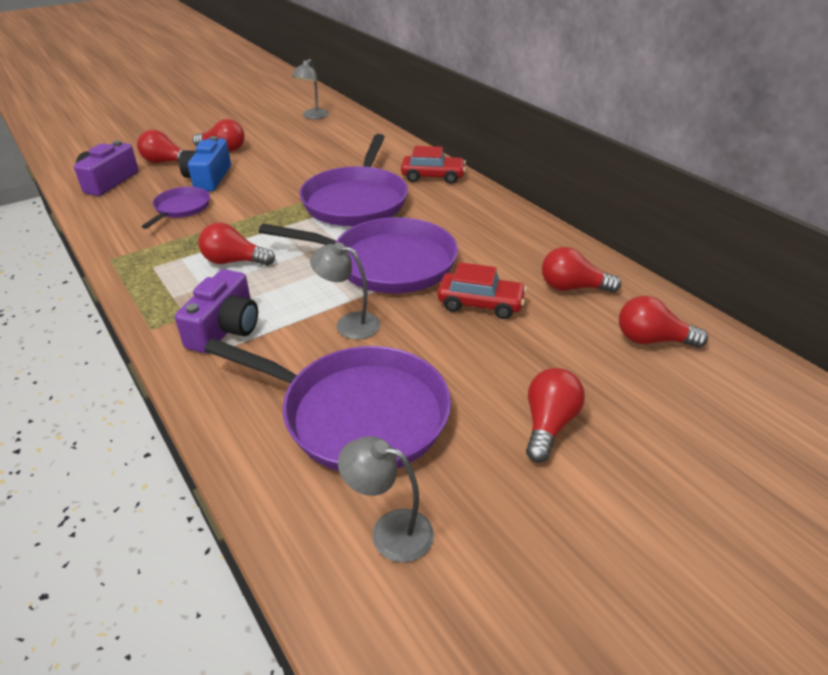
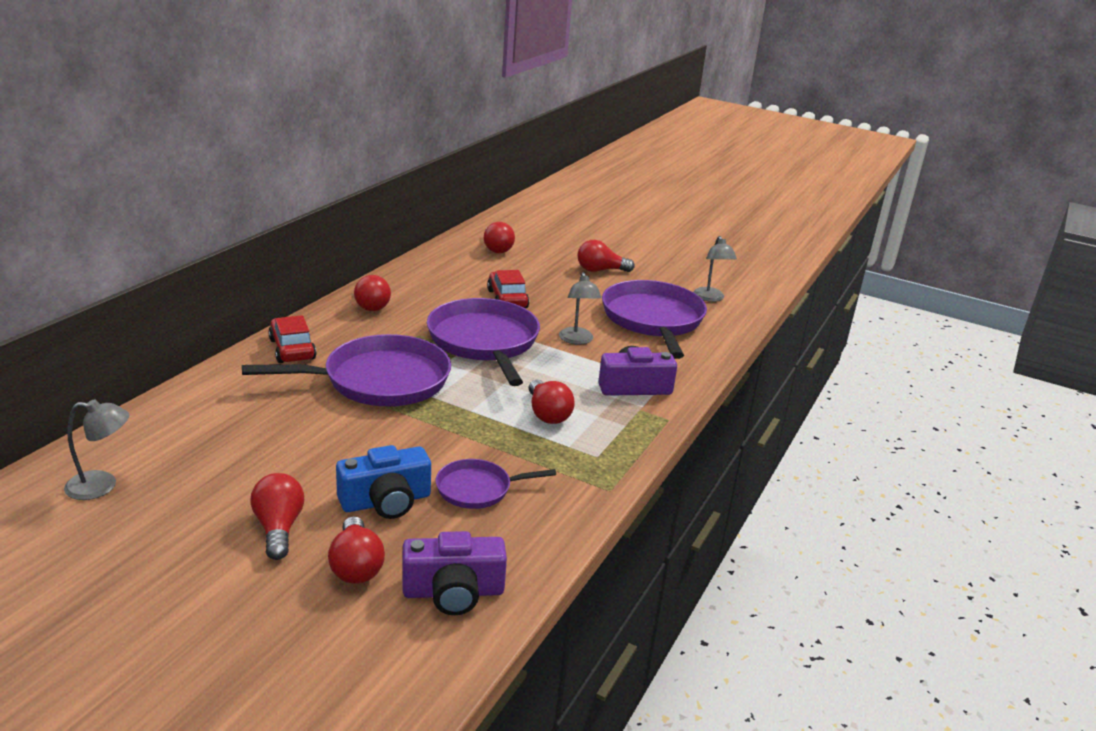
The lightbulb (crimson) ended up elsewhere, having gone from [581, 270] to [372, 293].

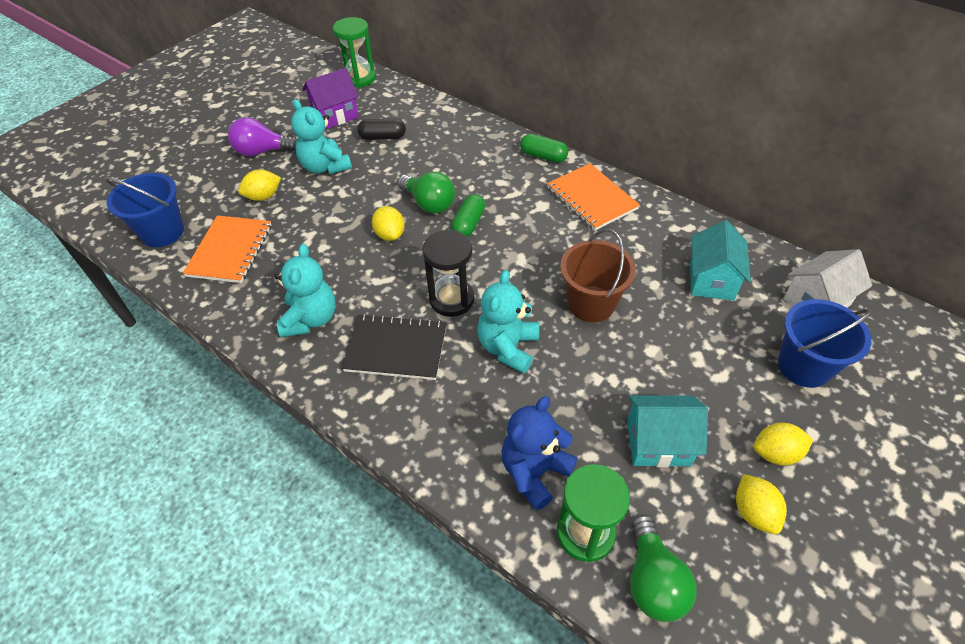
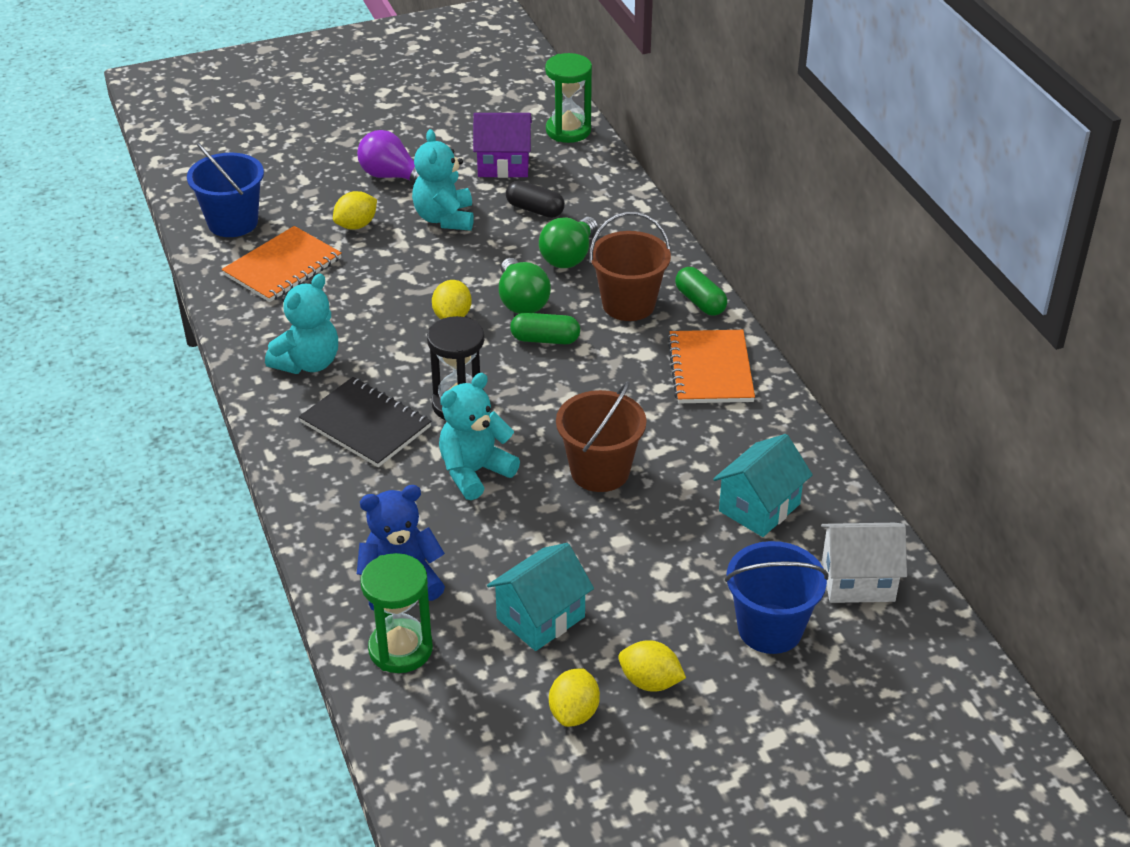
The second view gained the sand bucket (russet) at [630, 266]. The lightbulb (leaf-green) ended up elsewhere, having gone from [663, 568] to [568, 242]. The lemon (golden) at [259, 185] ended up facing another way, 45 degrees counterclockwise from before. The pill (leaf-green) at [468, 215] ended up facing another way, 45 degrees clockwise from before. The toy house (teal) at [667, 431] ended up facing another way, 75 degrees counterclockwise from before.

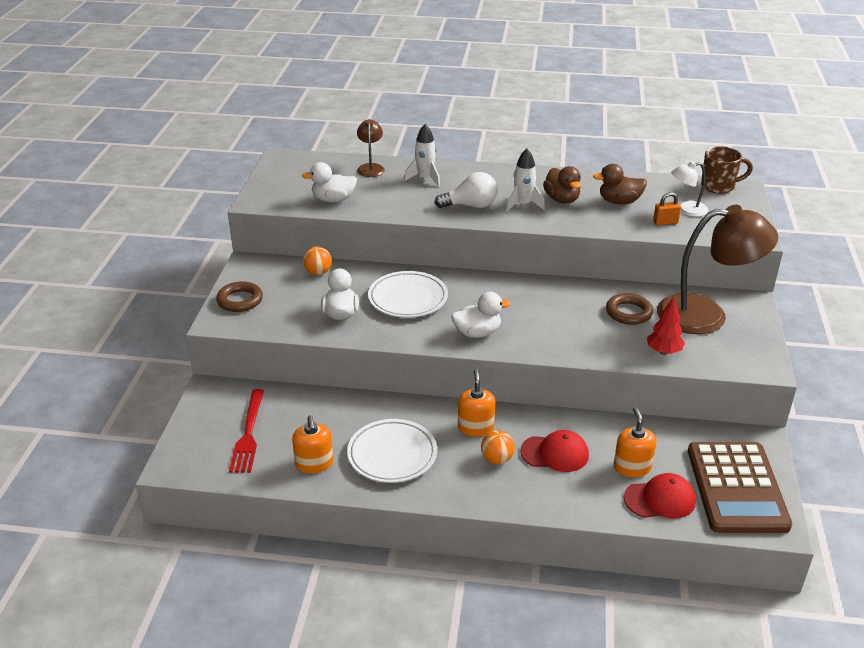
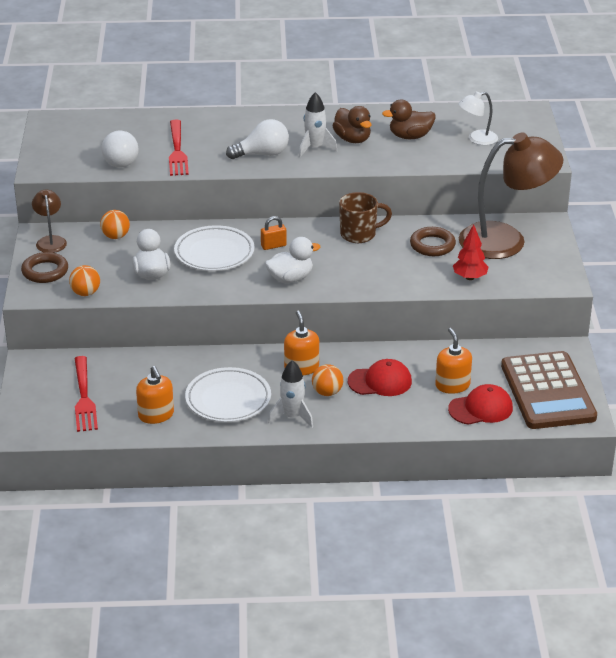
The second view gained the ball (orange) at [84, 280]. The second view gained the table fork (crimson) at [179, 148]. The desk lamp (russet) ended up elsewhere, having gone from [371, 148] to [49, 221]. The toy rocket (pure white) ended up elsewhere, having gone from [422, 155] to [290, 394]. The padlock (orange) ended up elsewhere, having gone from [667, 208] to [274, 233]. The tea mug (russet) ended up elsewhere, having gone from [727, 170] to [365, 217]. Where the rubber duck (pure white) stood at [329, 182], the lightbulb (pure white) came to stand at [120, 149].

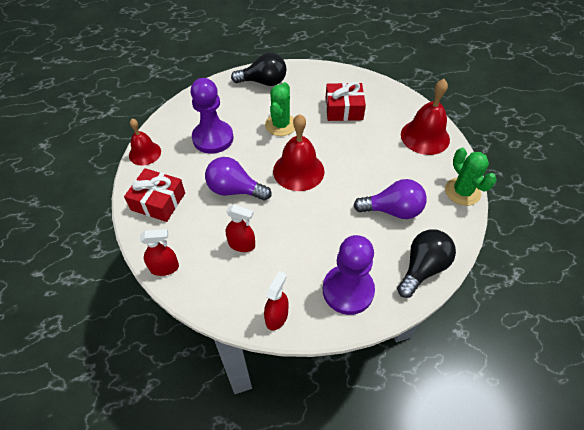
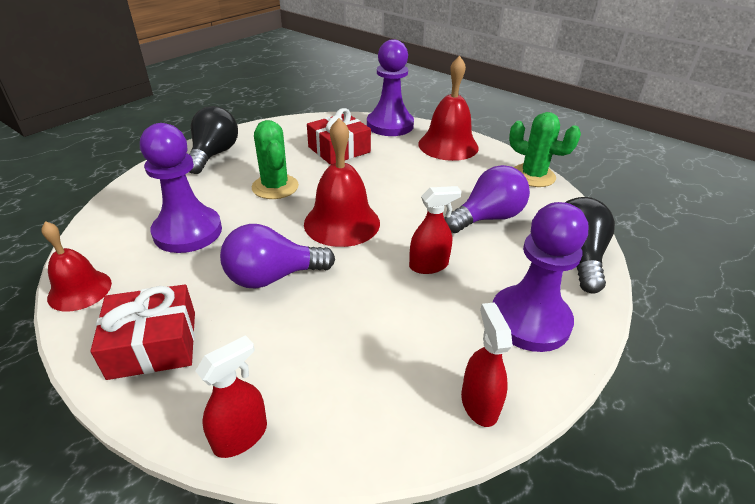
The second view gained the chess pawn (violet) at [390, 87]. The spray cleaner (crimson) ended up elsewhere, having gone from [240, 228] to [435, 230]. The lightbulb (jet-black) at [258, 69] ended up facing another way, 45 degrees counterclockwise from before.

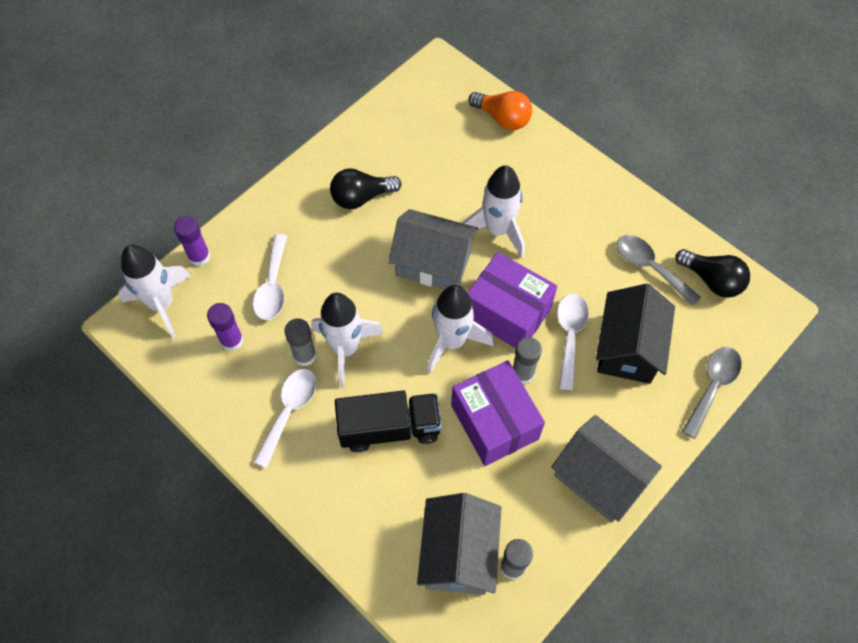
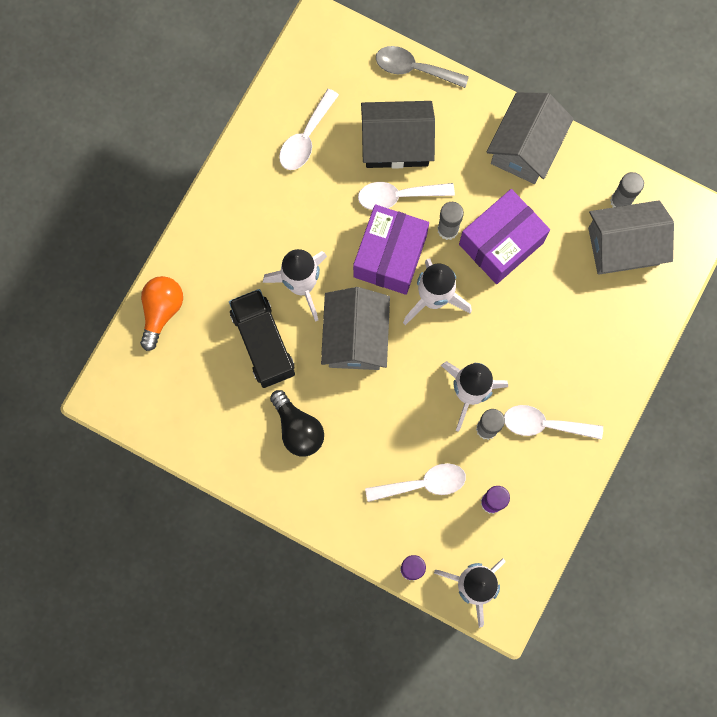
The second view lost the lightbulb (jet-black) at [712, 273]. The truck (jet-black) ended up elsewhere, having gone from [388, 421] to [262, 338]. What was the tablespoon (gray) at [659, 270] turned into the tablespoon (pure white) at [309, 129].

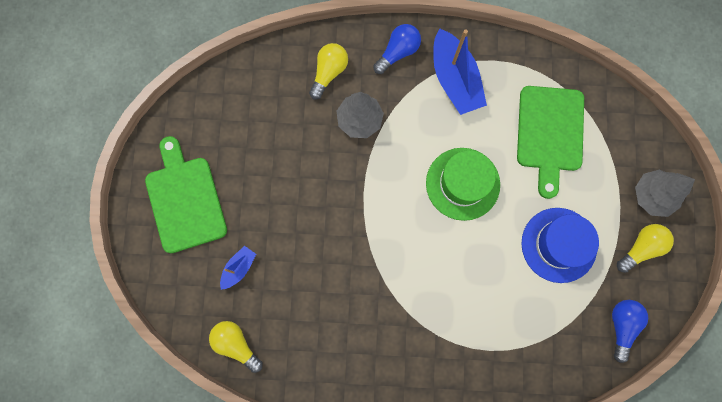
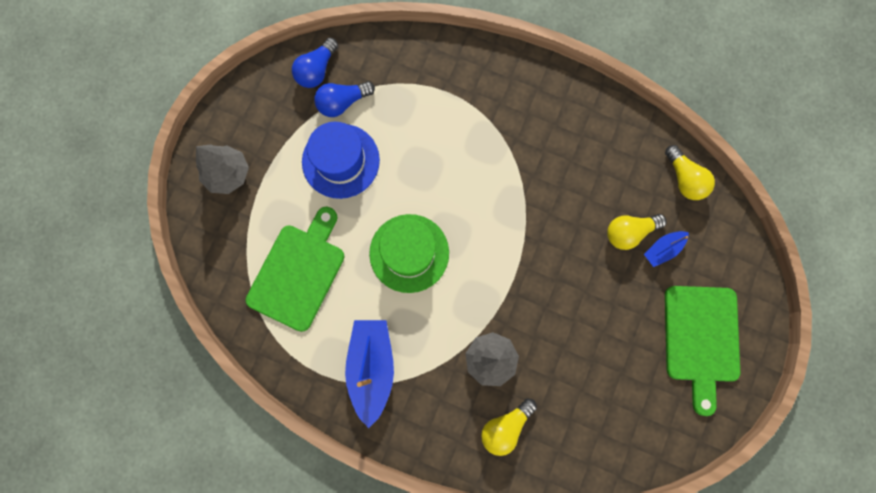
The lightbulb (cobalt) ended up elsewhere, having gone from [397, 49] to [344, 99]. The lightbulb (golden) ended up elsewhere, having gone from [645, 248] to [636, 232].

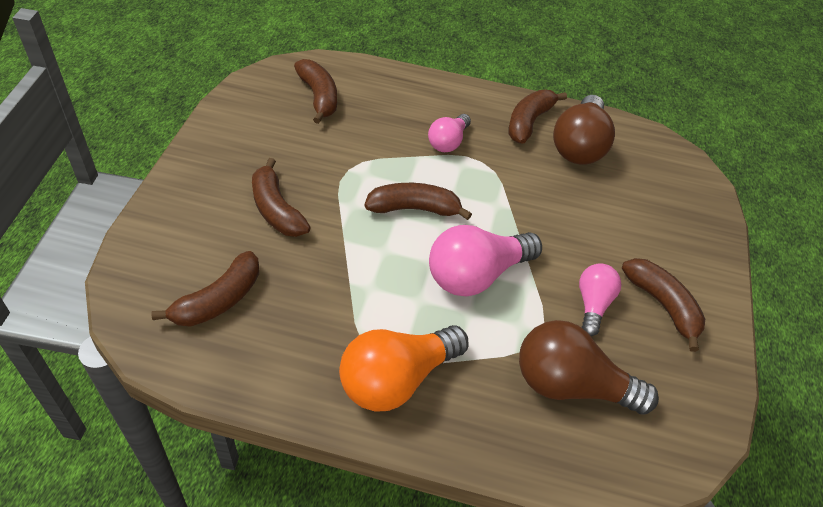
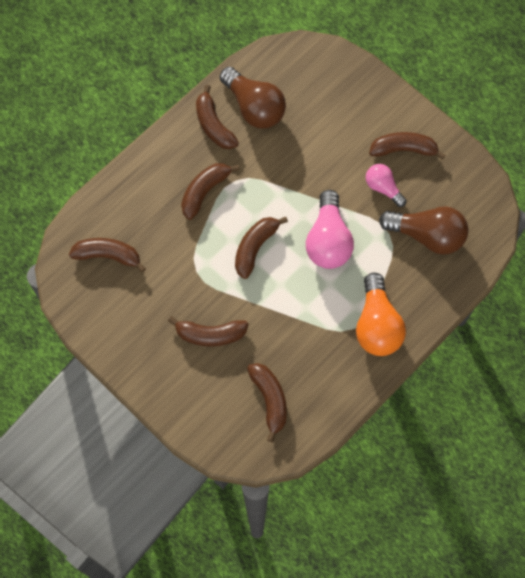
Where the lightbulb (rose-pink) stood at [449, 133], the banana (russet) came to stand at [210, 191]. The lightbulb (russet) at [589, 367] ended up facing another way, 120 degrees counterclockwise from before.

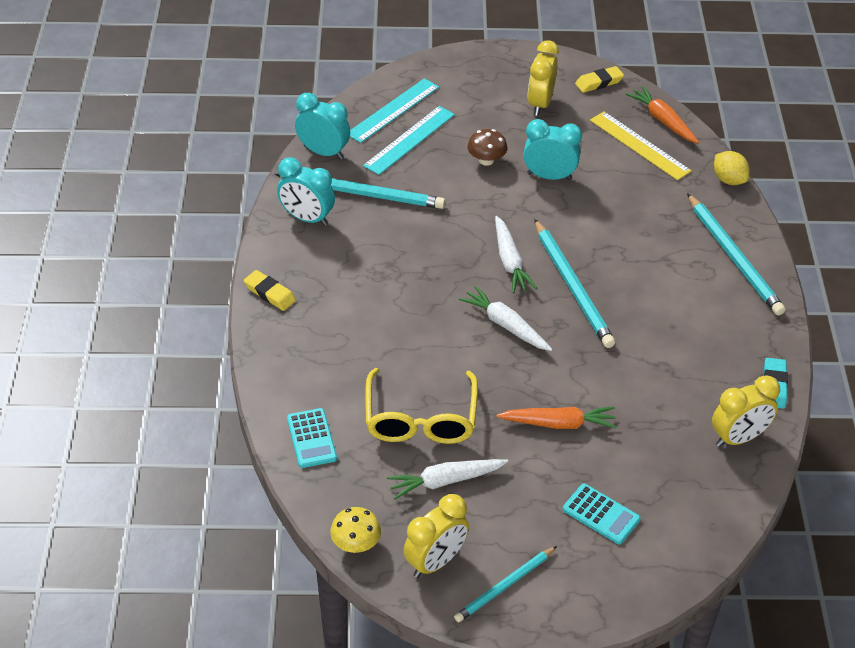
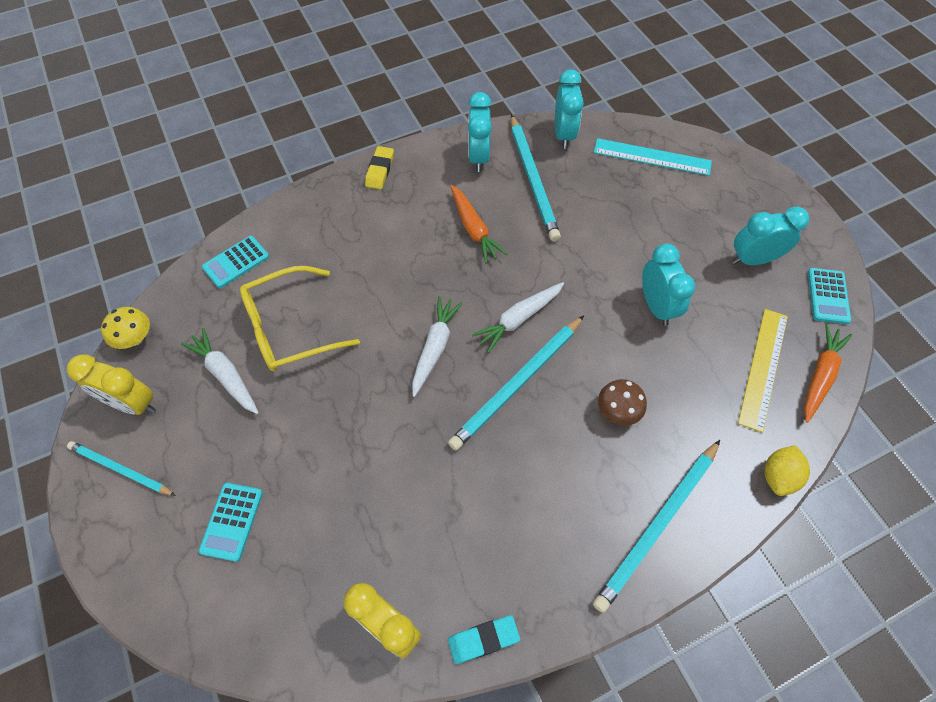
The second view lost the straightedge (teal) at [409, 140]. The toadstool (russet) ended up elsewhere, having gone from [487, 147] to [622, 402]. The root vegetable (orange) ended up elsewhere, having gone from [556, 418] to [478, 224]. Where the eraser (golden) stood at [599, 79], the adding machine (teal) came to stand at [829, 296]. What was the alarm clock (golden) at [543, 78] turned into the alarm clock (teal) at [770, 236].

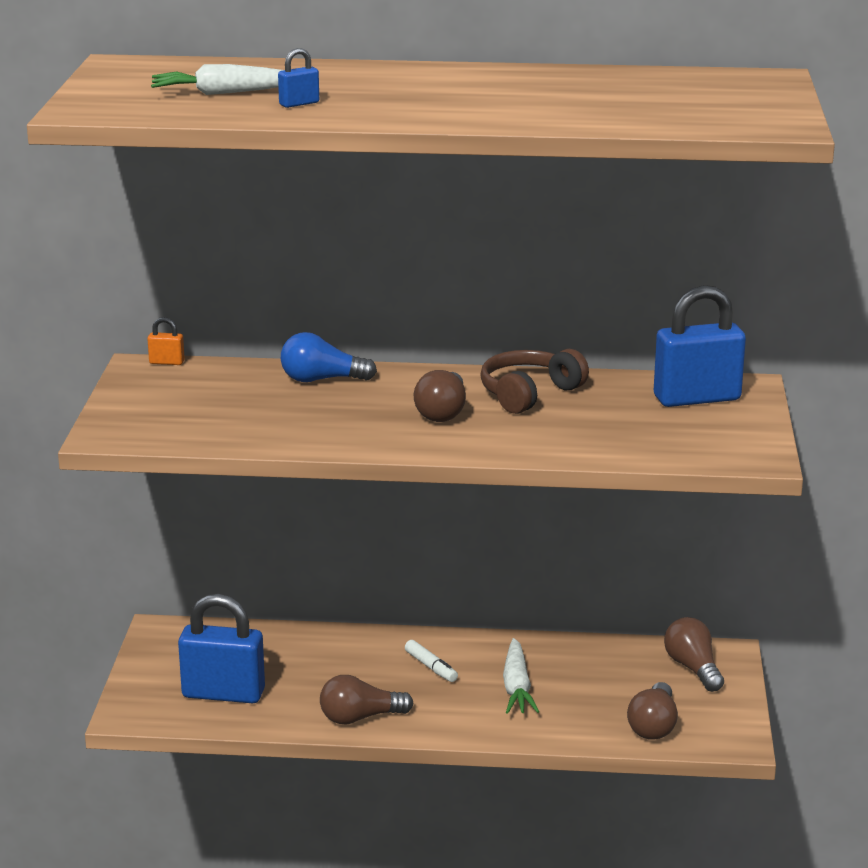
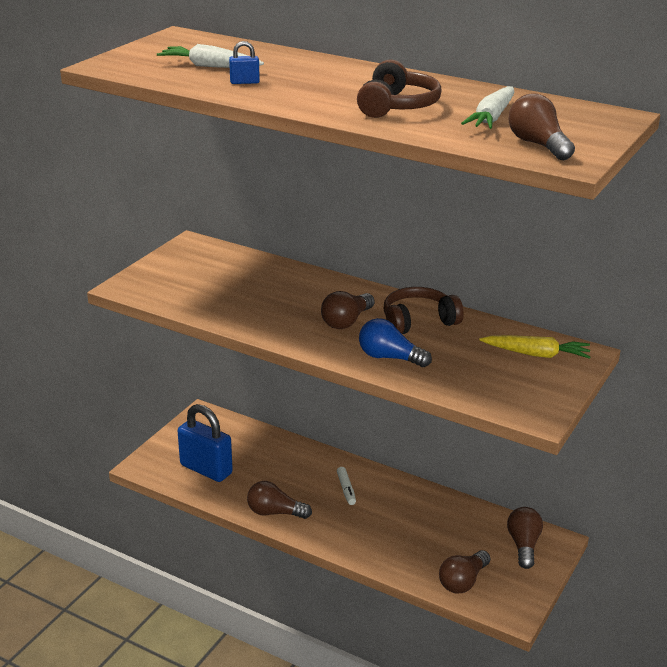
The second view lost the padlock (orange) at [166, 341]. The second view gained the headset (russet) at [399, 89]. The second view gained the lightbulb (russet) at [541, 126]. The lightbulb (cobalt) ended up elsewhere, having gone from [329, 357] to [395, 342]. The root vegetable (pure white) ended up elsewhere, having gone from [521, 676] to [488, 107]. Where the padlock (cobalt) stood at [700, 346], the root vegetable (golden) came to stand at [534, 347].

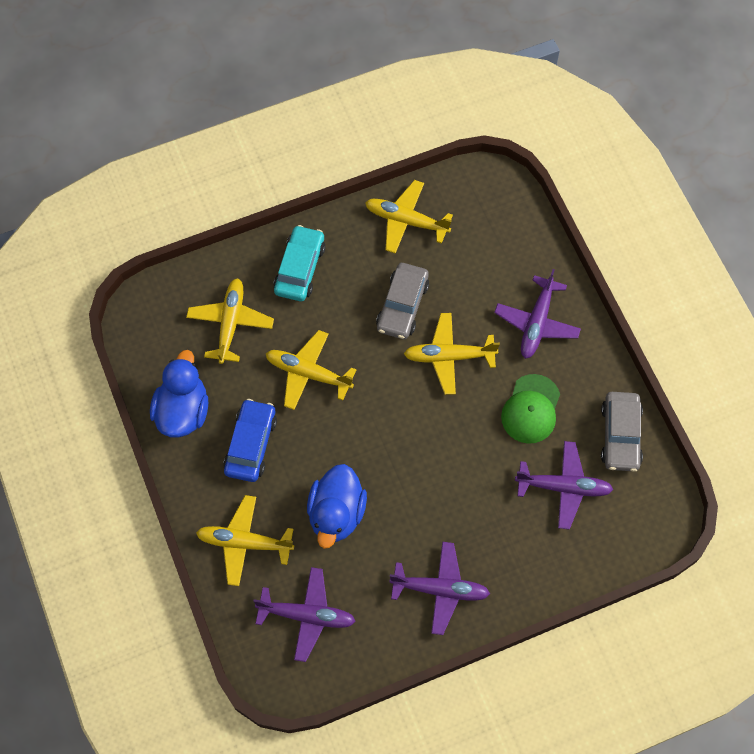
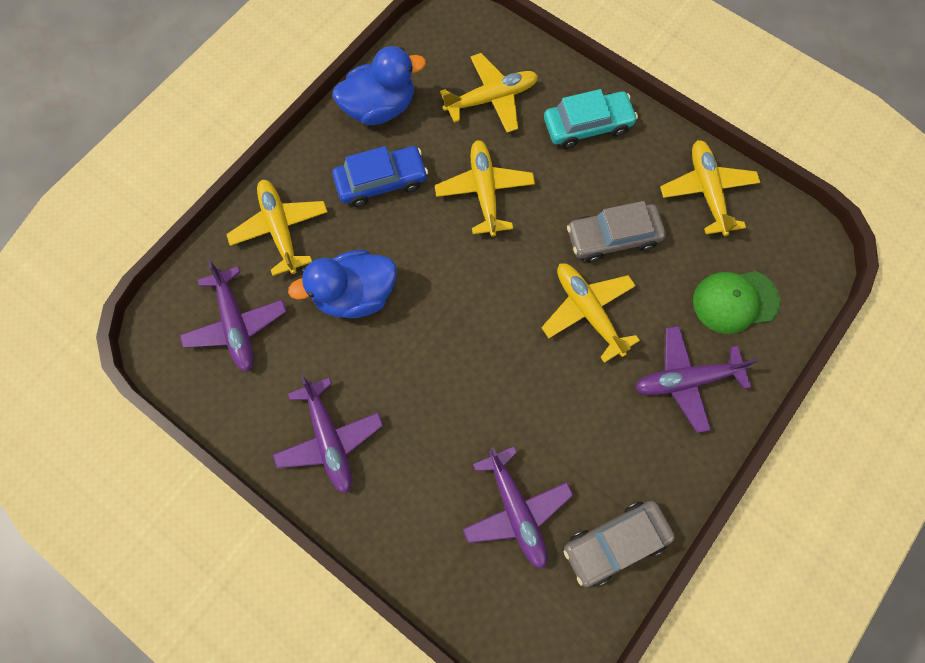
The peaked cap (leaf-green) ended up elsewhere, having gone from [530, 409] to [736, 302].

